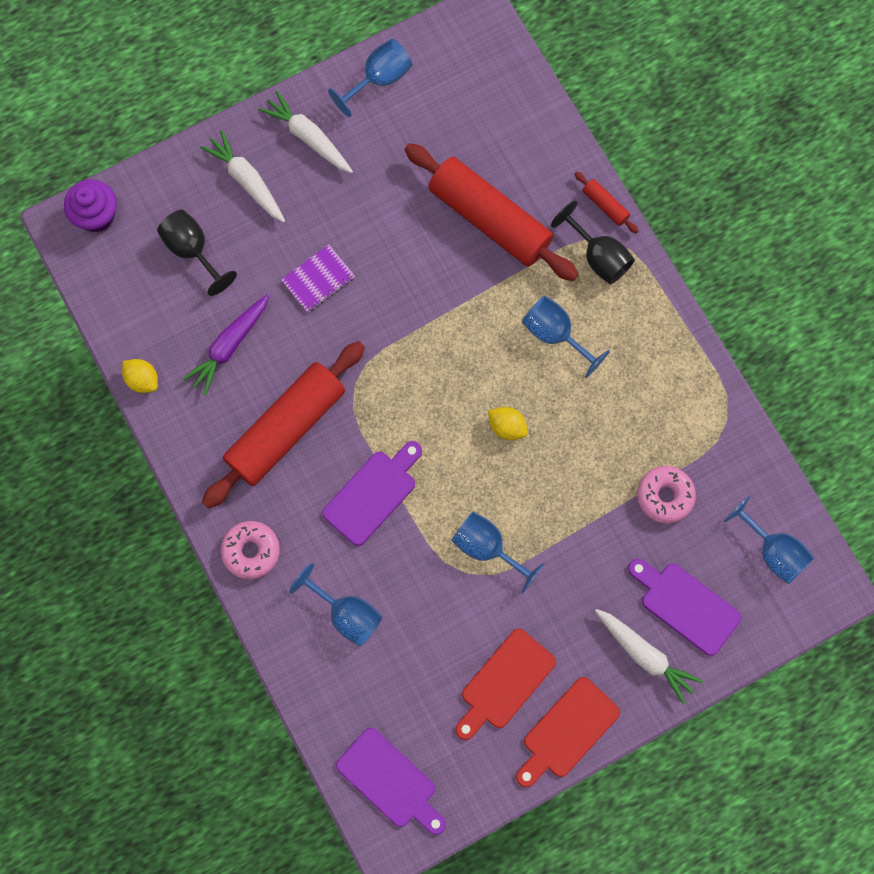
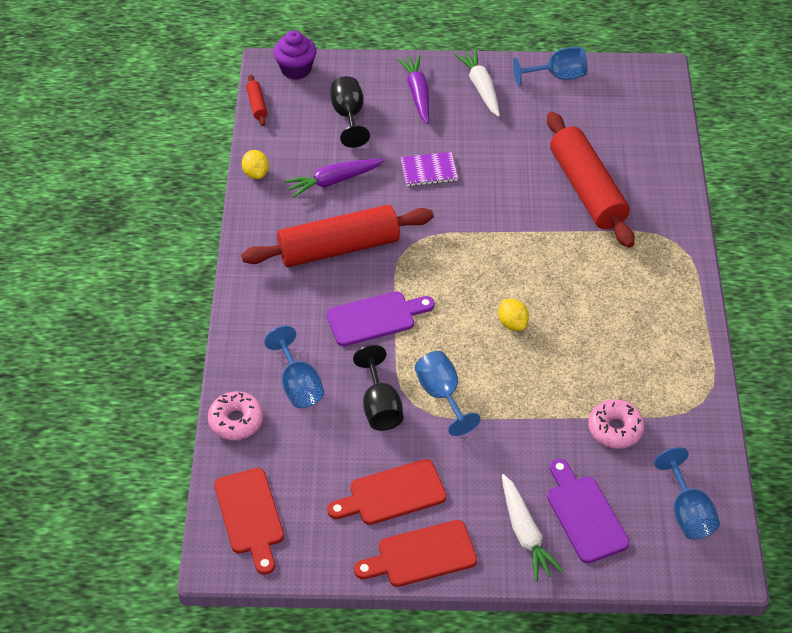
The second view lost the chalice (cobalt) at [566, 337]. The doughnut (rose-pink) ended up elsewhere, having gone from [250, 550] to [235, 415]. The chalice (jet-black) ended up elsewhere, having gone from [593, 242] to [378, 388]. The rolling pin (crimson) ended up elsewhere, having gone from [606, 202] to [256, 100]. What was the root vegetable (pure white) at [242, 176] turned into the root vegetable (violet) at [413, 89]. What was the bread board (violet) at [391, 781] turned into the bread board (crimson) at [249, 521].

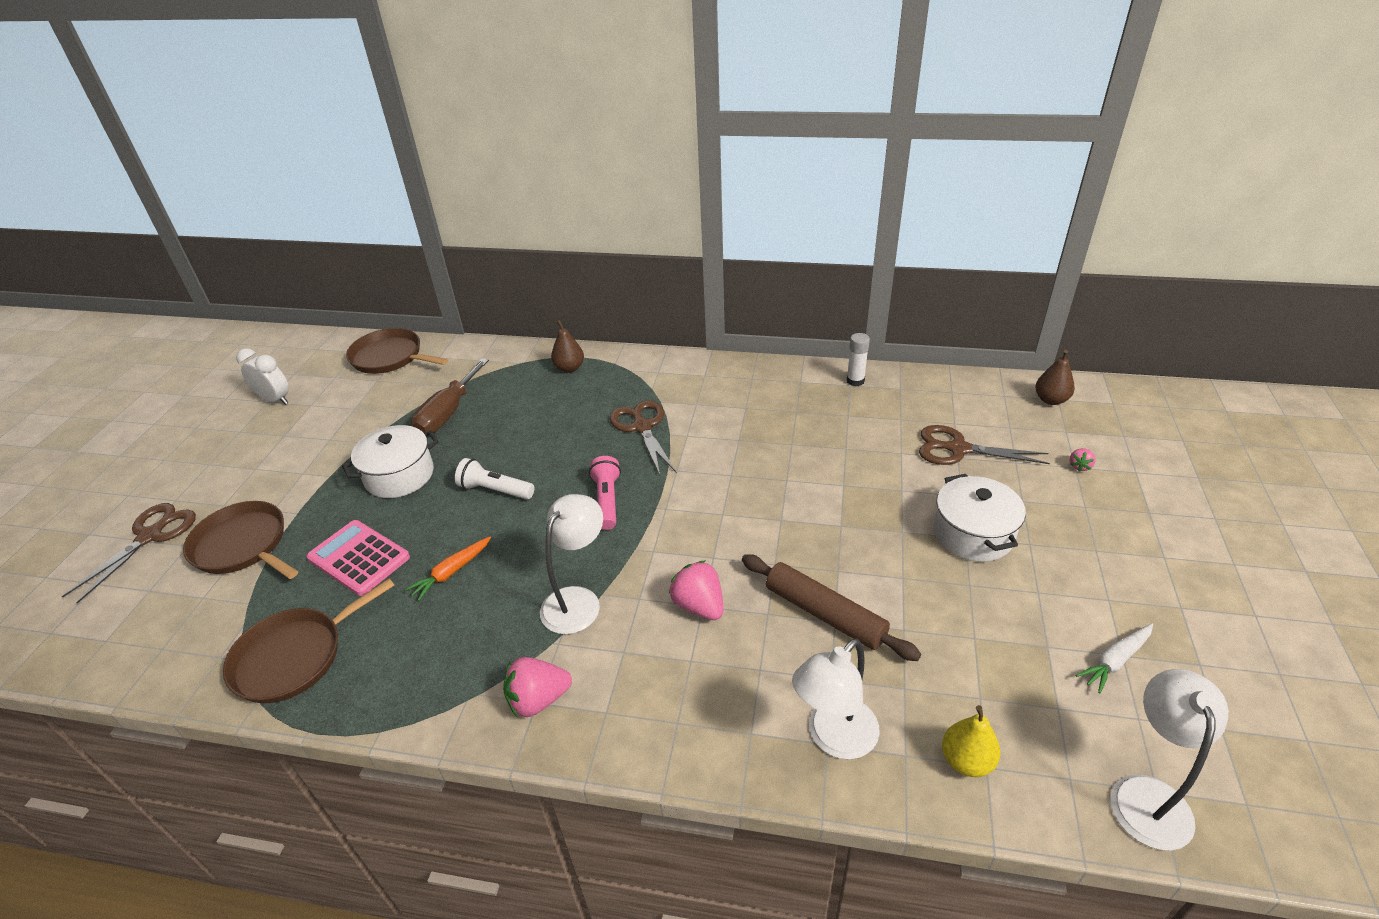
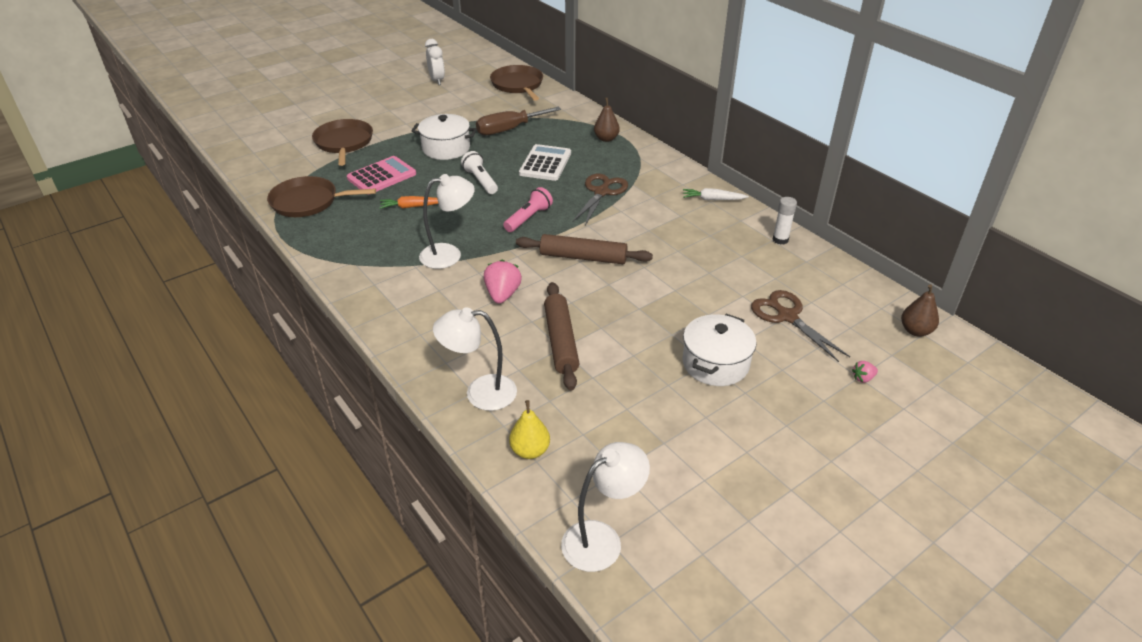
The second view lost the scissors (russet) at [129, 553]. The second view lost the berry (rose-pink) at [537, 687]. The second view gained the rolling pin (russet) at [584, 249]. The second view gained the adding machine (pure white) at [545, 162]. The root vegetable (pure white) ended up elsewhere, having gone from [1114, 658] to [716, 194]. The adding machine (rose-pink) at [358, 558] ended up facing another way, 60 degrees clockwise from before.

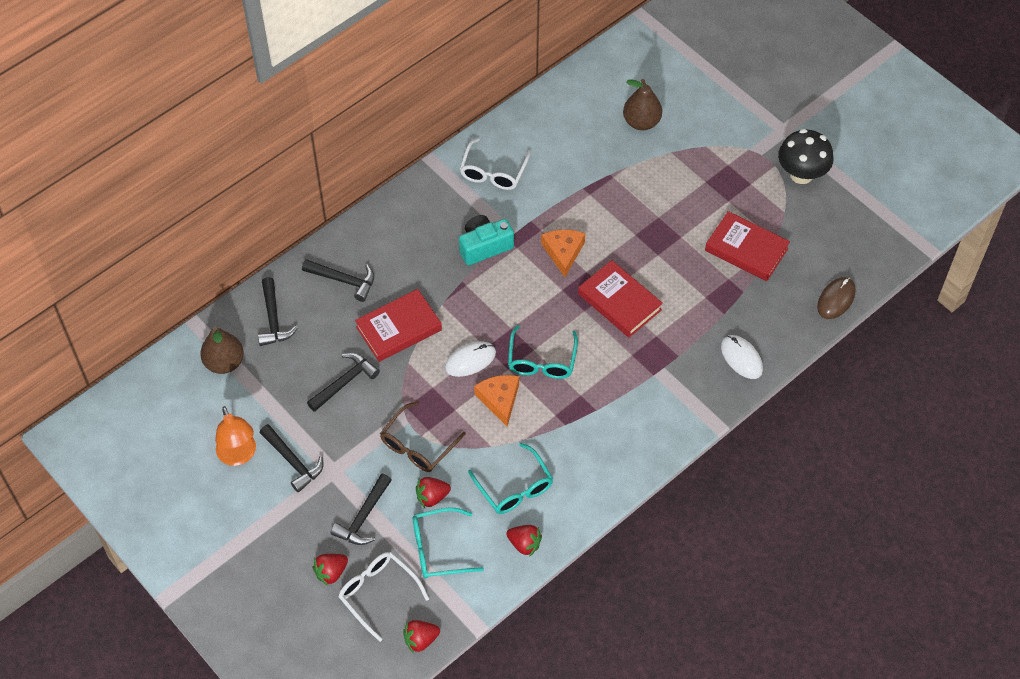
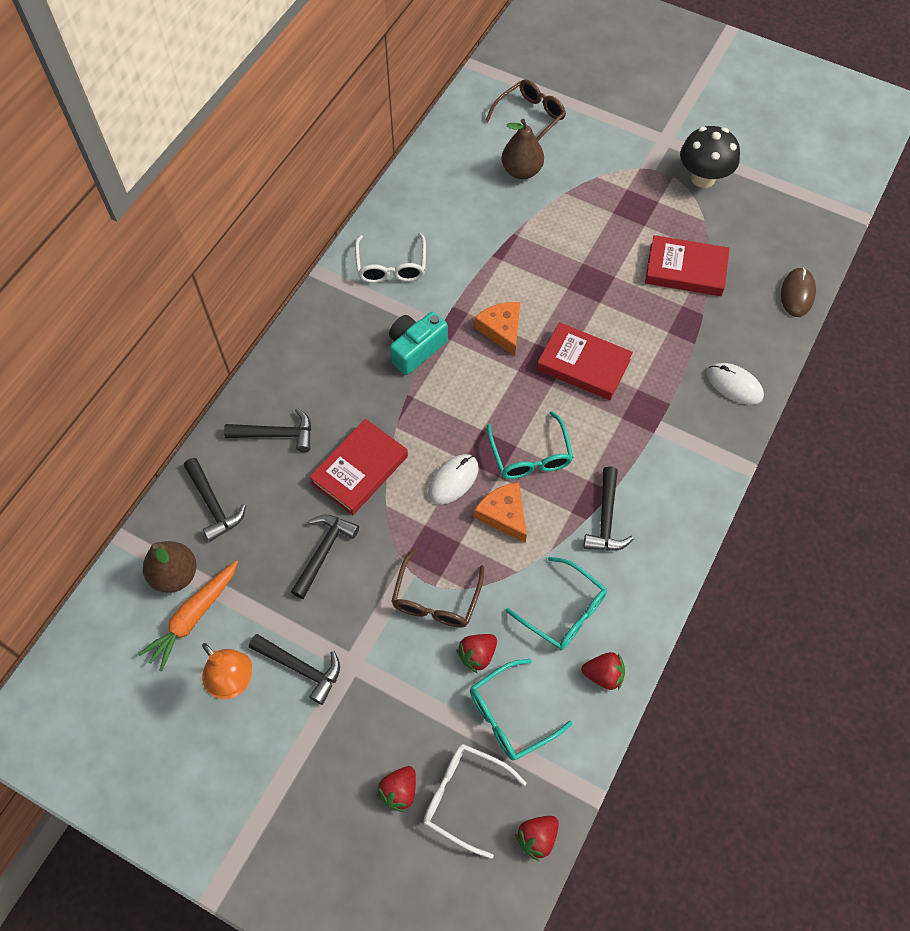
The second view gained the root vegetable (orange) at [188, 616]. The second view gained the glasses (russet) at [525, 110]. The claw hammer (jet-black) ended up elsewhere, having gone from [361, 509] to [608, 508].

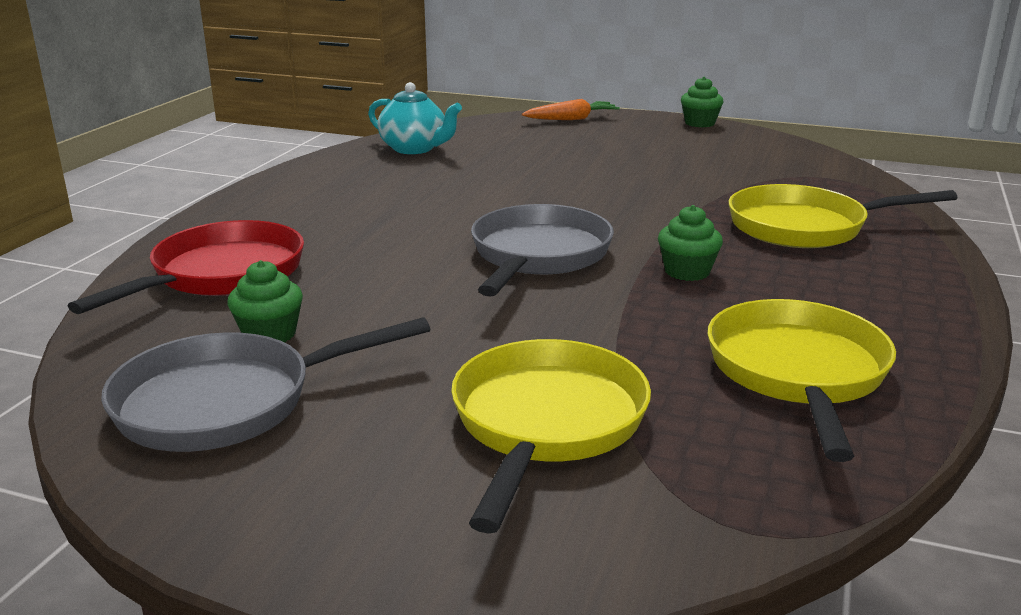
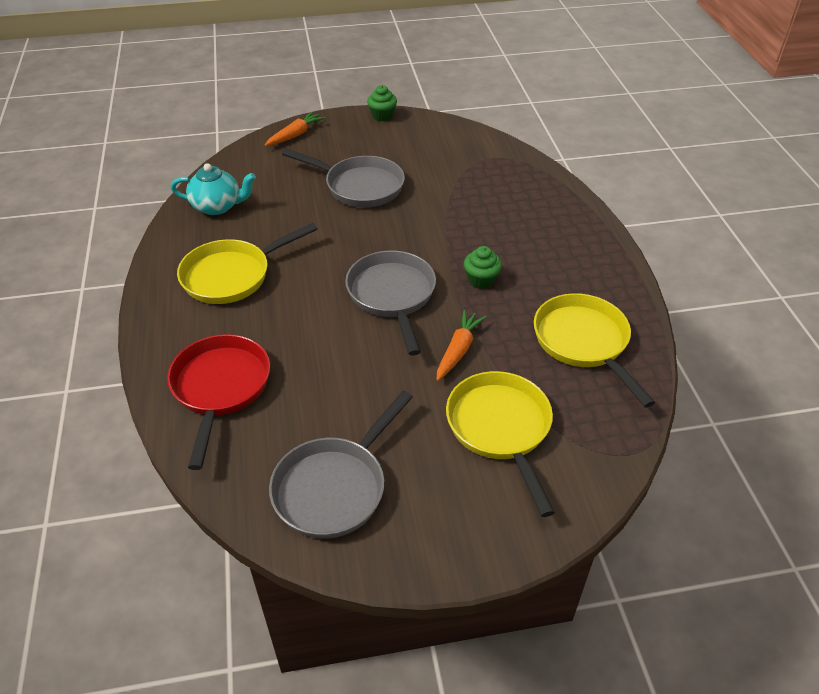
The second view lost the fairy cake (leaf-green) at [265, 301]. The second view gained the skillet (gray) at [343, 178]. The second view gained the root vegetable (orange) at [461, 345]. The skillet (golden) ended up elsewhere, having gone from [843, 216] to [247, 263].

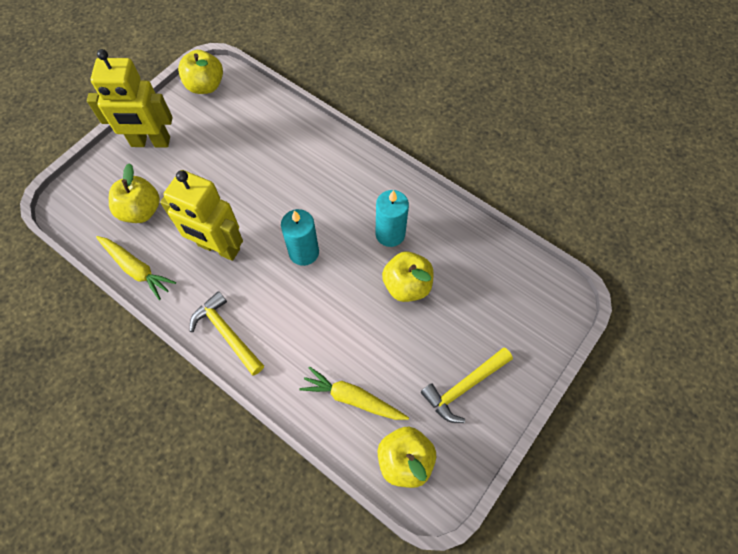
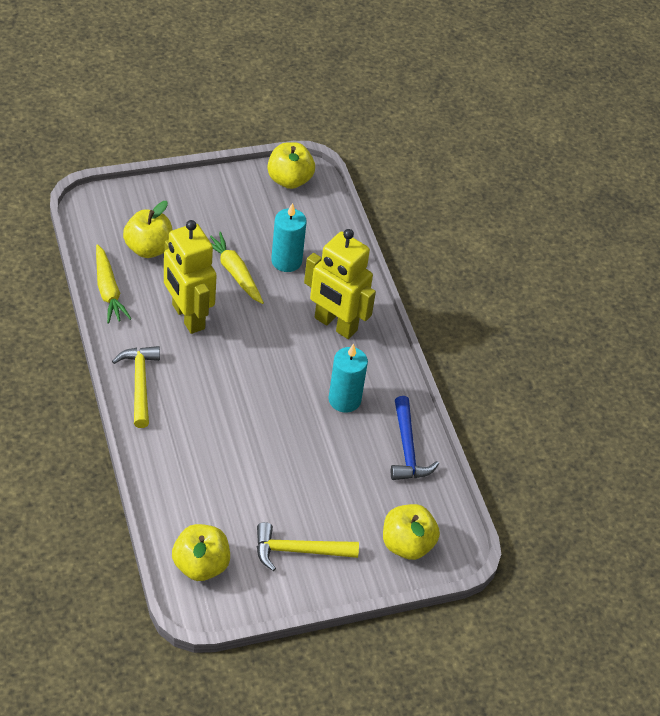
The second view gained the claw hammer (cobalt) at [415, 438]. The robot (golden) ended up elsewhere, having gone from [130, 98] to [340, 284]. The candle (teal) ended up elsewhere, having gone from [300, 237] to [289, 237]. The root vegetable (golden) ended up elsewhere, having gone from [354, 393] to [237, 268]. The apple fruit (golden) ended up elsewhere, having gone from [408, 277] to [411, 532].

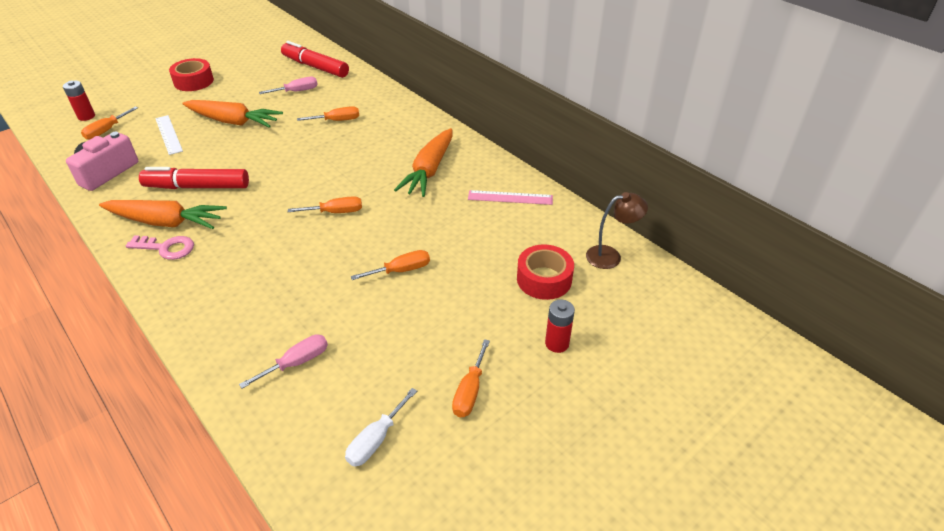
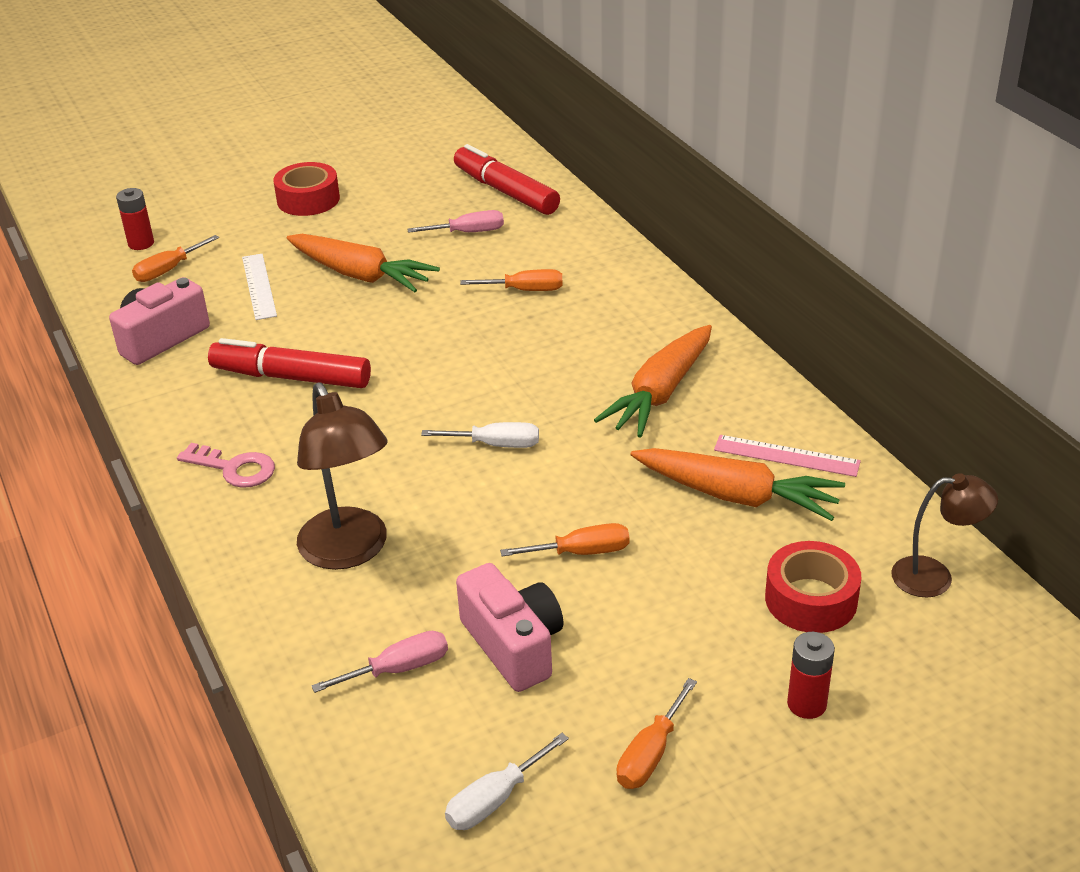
The second view gained the desk lamp (russet) at [342, 476]. The second view gained the camera (rose-pink) at [509, 627]. The root vegetable (orange) ended up elsewhere, having gone from [163, 214] to [737, 484]. What was the screwdriver (orange) at [325, 204] turned into the screwdriver (pure white) at [480, 435].

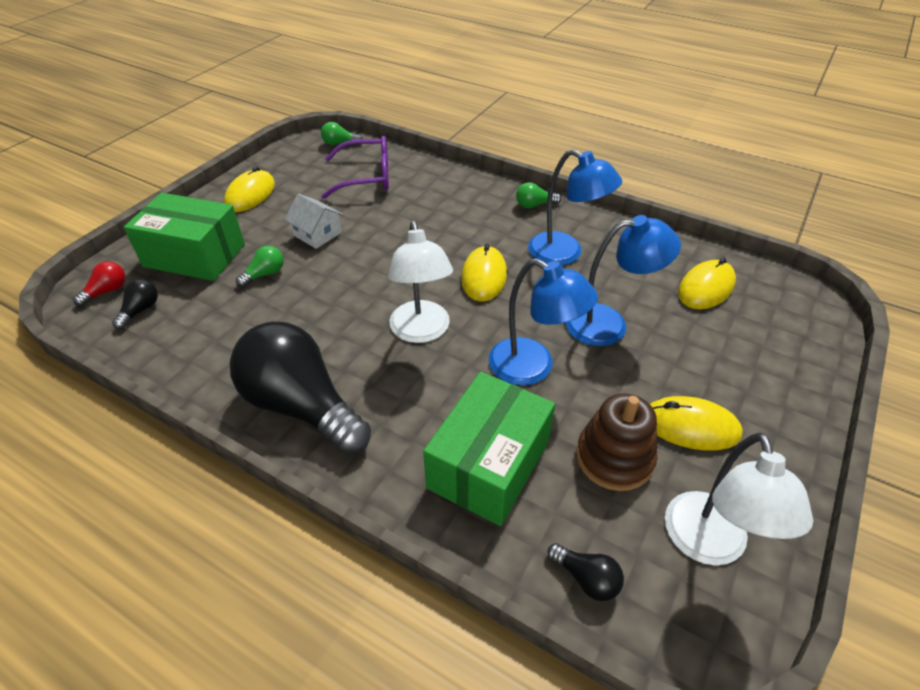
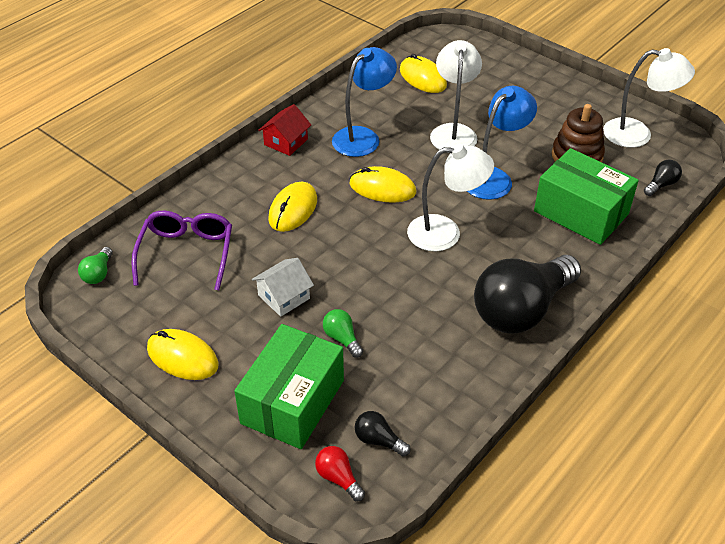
The PC mouse (golden) ended up elsewhere, having gone from [696, 423] to [292, 207]. Where the lightbulb (leaf-green) stood at [538, 195], the toy house (crimson) came to stand at [284, 130]. What was the desk lamp (cobalt) at [623, 280] turned into the desk lamp (pure white) at [456, 96].

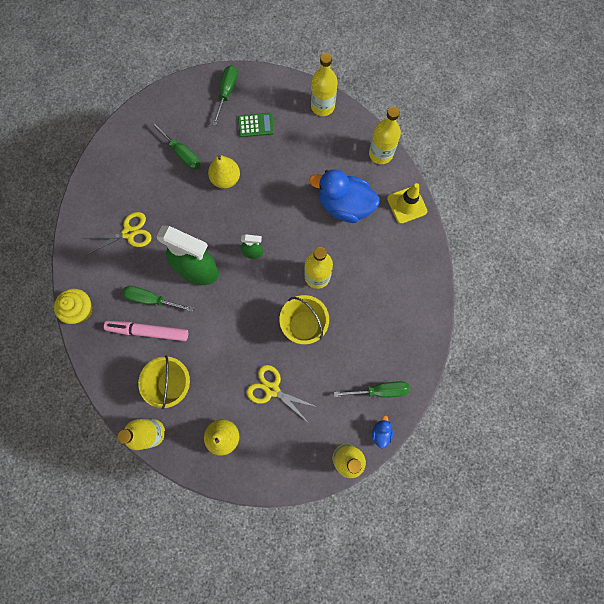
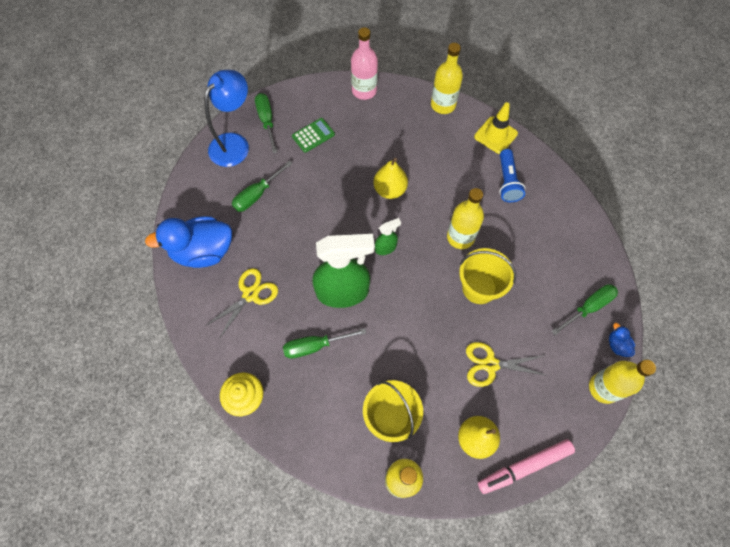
The second view gained the desk lamp (cobalt) at [226, 118]. The second view gained the torch (cobalt) at [512, 175]. The felt pen (rose-pink) ended up elsewhere, having gone from [146, 331] to [526, 466]. The toy pear (golden) ended up elsewhere, having gone from [224, 172] to [390, 178]. The rubber duck (cobalt) ended up elsewhere, having gone from [344, 196] to [188, 242]. What was the bottle (golden) at [324, 84] turned into the bottle (rose-pink) at [364, 63]. The screwdriver (leaf-green) at [175, 145] ended up facing another way, 120 degrees clockwise from before.

